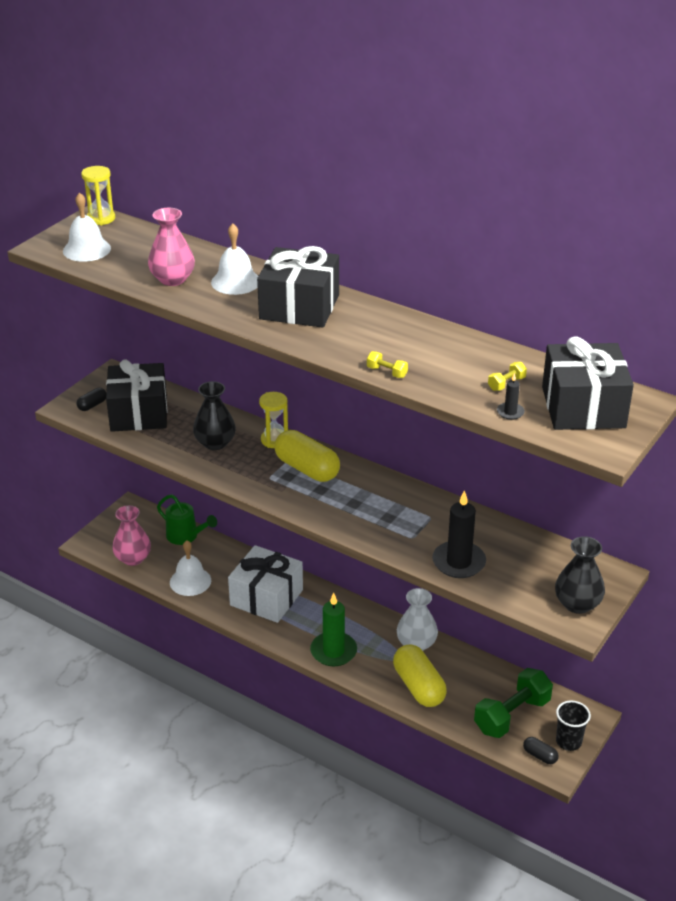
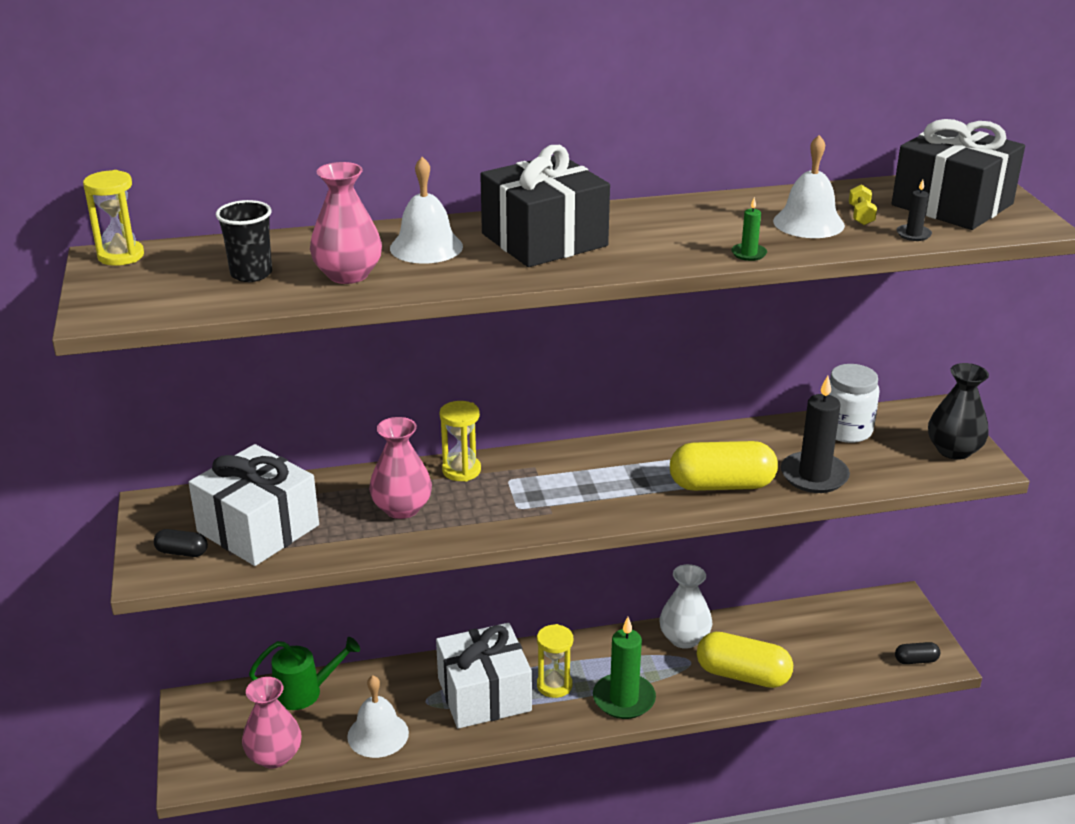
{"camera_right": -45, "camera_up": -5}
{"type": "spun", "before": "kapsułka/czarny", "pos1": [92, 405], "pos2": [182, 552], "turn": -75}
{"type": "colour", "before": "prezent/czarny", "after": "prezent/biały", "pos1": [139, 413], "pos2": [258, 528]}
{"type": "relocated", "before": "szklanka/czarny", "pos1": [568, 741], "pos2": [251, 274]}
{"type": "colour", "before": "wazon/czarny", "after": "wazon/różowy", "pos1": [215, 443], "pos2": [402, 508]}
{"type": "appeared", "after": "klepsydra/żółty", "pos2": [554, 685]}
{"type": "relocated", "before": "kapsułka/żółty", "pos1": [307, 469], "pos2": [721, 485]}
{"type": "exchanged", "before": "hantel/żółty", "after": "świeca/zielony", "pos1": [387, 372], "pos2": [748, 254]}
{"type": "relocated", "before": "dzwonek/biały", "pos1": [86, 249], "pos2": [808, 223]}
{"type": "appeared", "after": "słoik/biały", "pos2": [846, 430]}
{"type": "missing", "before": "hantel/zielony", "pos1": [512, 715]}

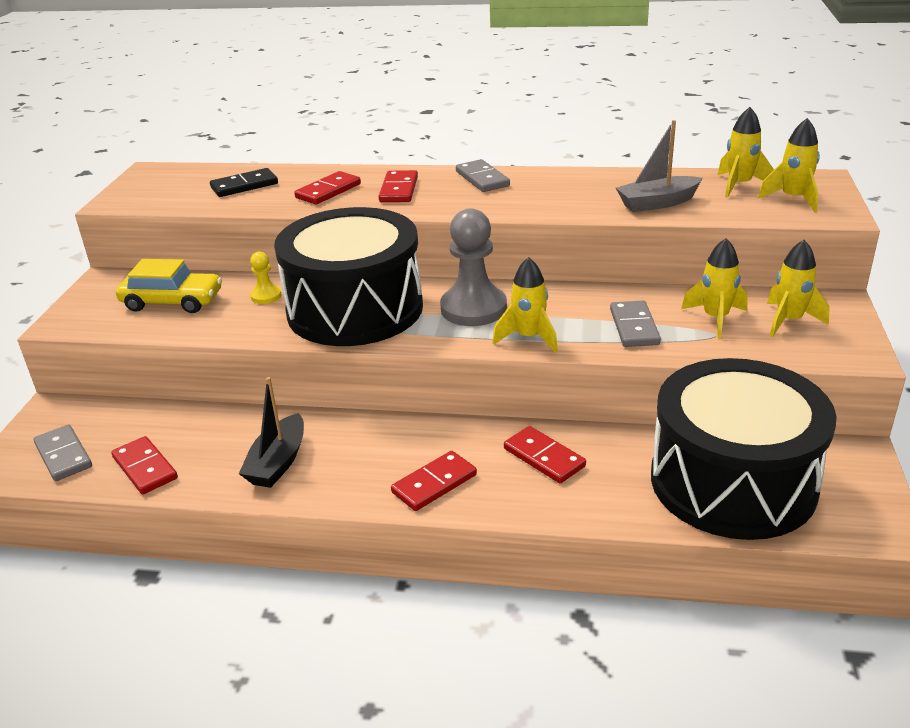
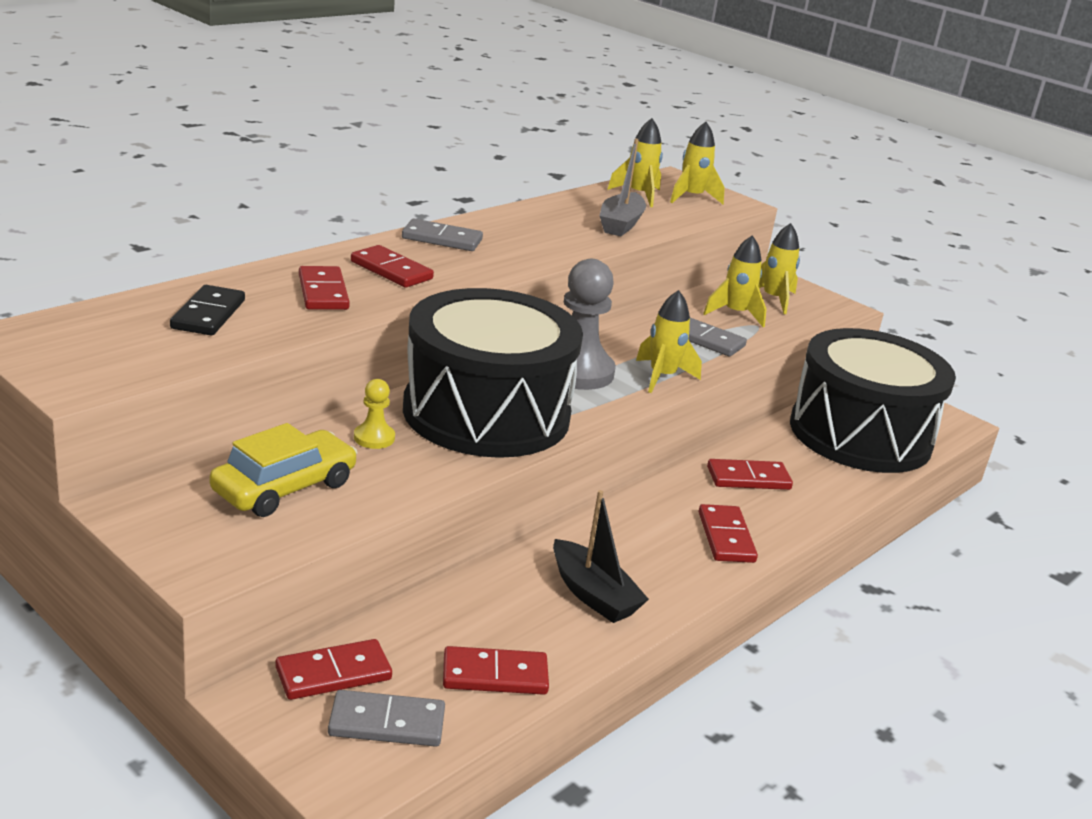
{"camera_right": -60, "camera_up": -5}
{"type": "appeared", "after": "kostka domina/czerwony", "pos2": [333, 673]}

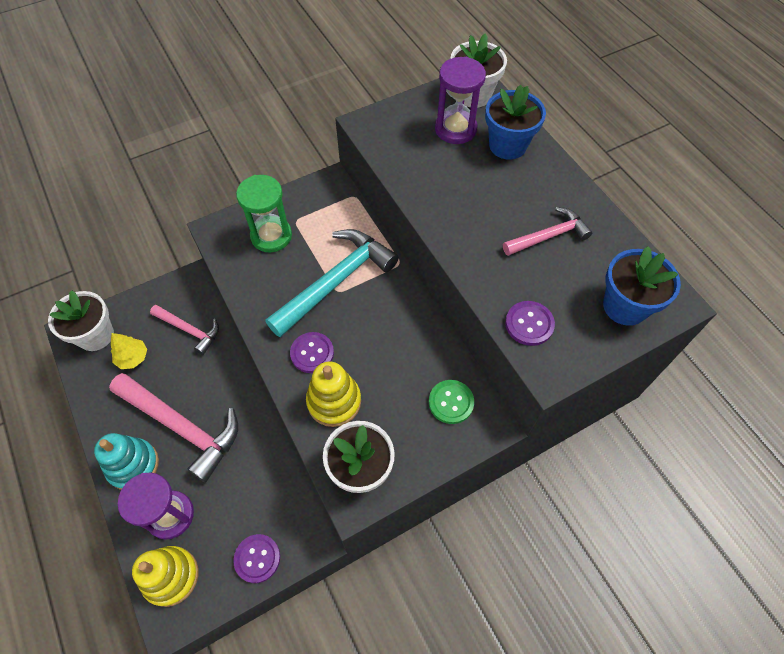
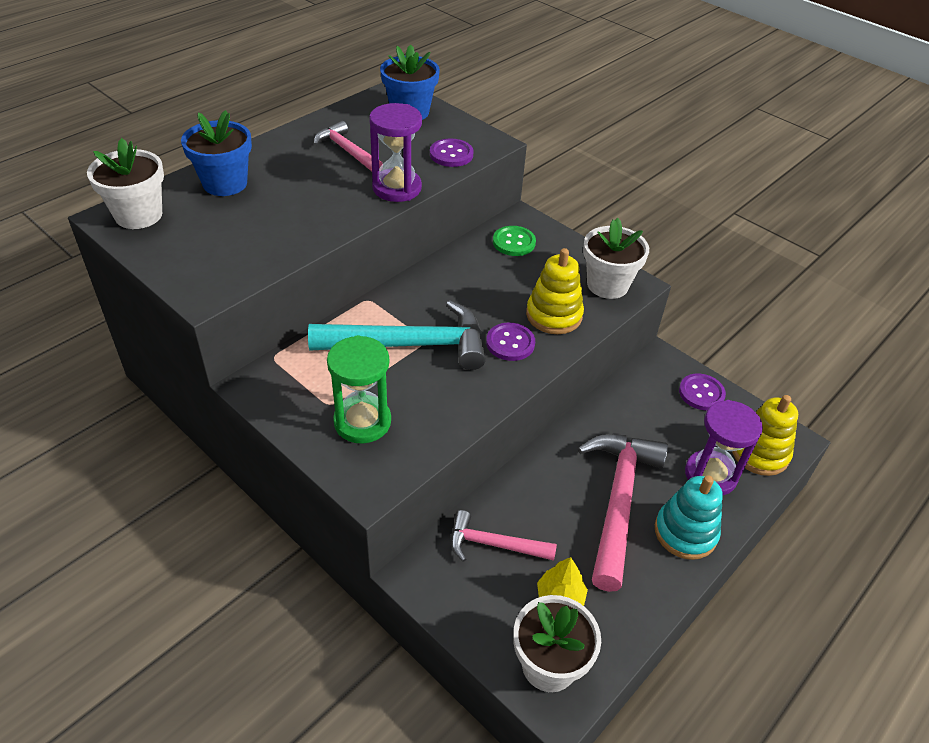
{"camera_right": -110, "camera_up": -15}
{"type": "spun", "before": "młotek/turkusowy", "pos1": [336, 281], "pos2": [411, 345], "turn": 150}
{"type": "relocated", "before": "klepsydra/fioletowy", "pos1": [455, 129], "pos2": [397, 188]}
{"type": "spun", "before": "młotek/różowy", "pos1": [189, 330], "pos2": [493, 544], "turn": -90}

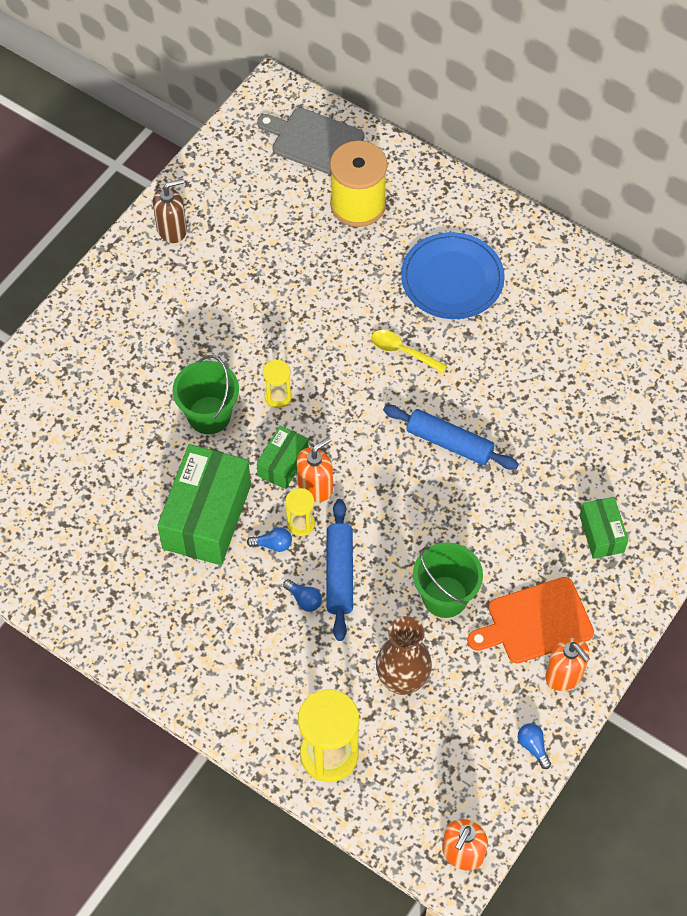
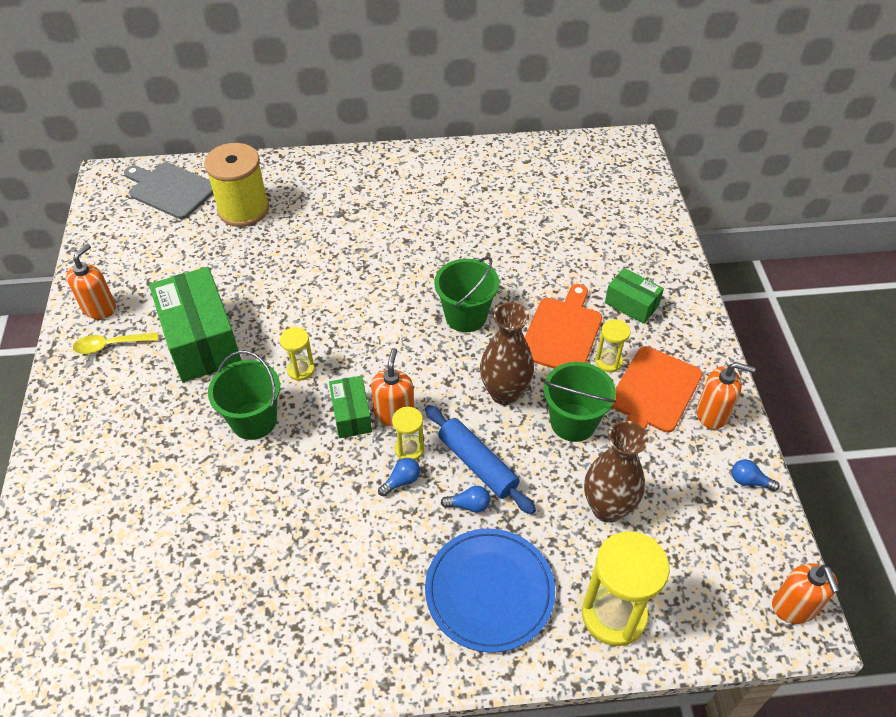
{"camera_right": -40, "camera_up": -10}
{"type": "colour", "before": "dozownik mydła/brązowy", "after": "dozownik mydła/pomarańczowy", "pos1": [172, 229], "pos2": [99, 308]}
{"type": "relocated", "before": "łyżka/żółty", "pos1": [402, 351], "pos2": [110, 345]}
{"type": "spun", "before": "deska do krojenia/szary", "pos1": [314, 141], "pos2": [170, 189], "turn": 45}
{"type": "relocated", "before": "pudełko/zielony", "pos1": [207, 517], "pos2": [201, 340]}
{"type": "relocated", "before": "talerz/niebieski", "pos1": [452, 279], "pos2": [489, 591]}
{"type": "exchanged", "before": "wałek do ciasta/niebieski", "after": "wiadro/zielony", "pos1": [449, 442], "pos2": [466, 316]}
{"type": "appeared", "after": "wazon/brązowy", "pos2": [504, 393]}
{"type": "appeared", "after": "deska do krojenia/pomarańczowy", "pos2": [562, 332]}
{"type": "appeared", "after": "klepsydra/żółty", "pos2": [608, 362]}

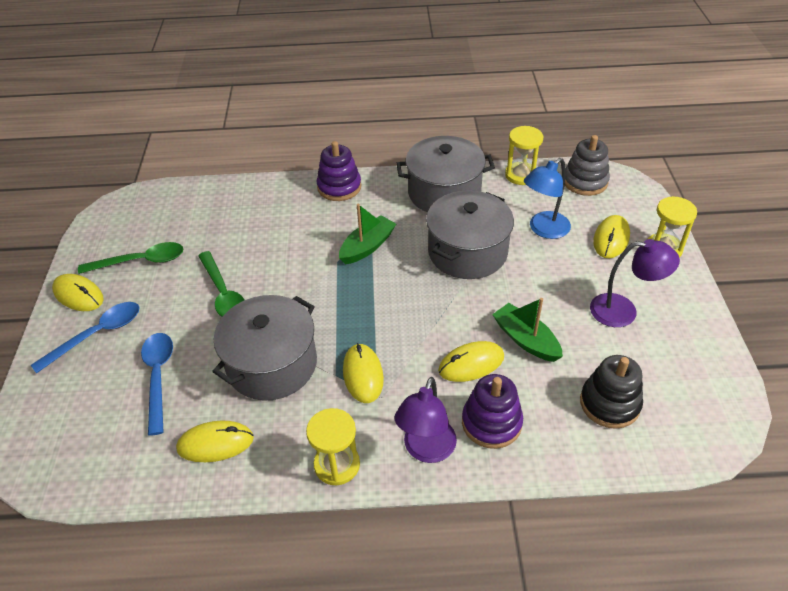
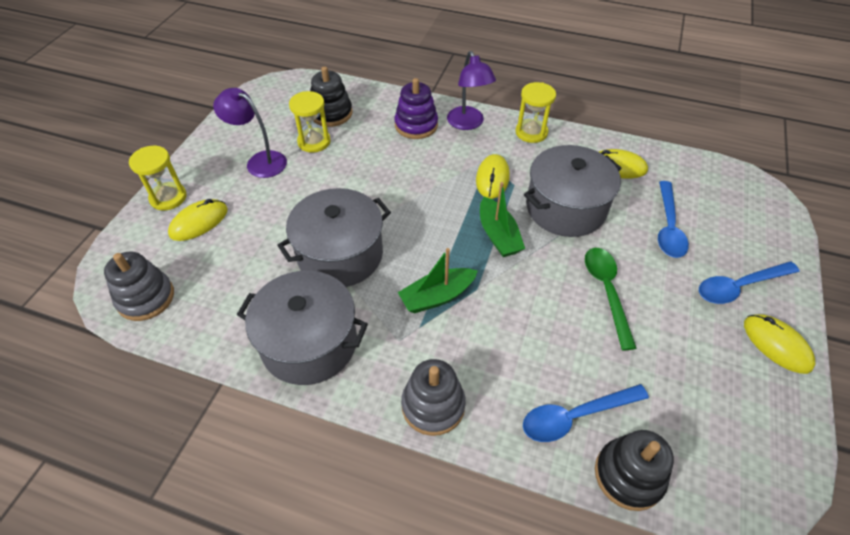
{"camera_right": -160, "camera_up": 5}
{"type": "relocated", "before": "klepsydra/żółty", "pos1": [521, 175], "pos2": [314, 142]}
{"type": "colour", "before": "zabawka nakładanka/fioletowy", "after": "zabawka nakładanka/szary", "pos1": [339, 187], "pos2": [433, 405]}
{"type": "spun", "before": "lampka/fioletowy", "pos1": [426, 450], "pos2": [468, 123], "turn": 120}
{"type": "relocated", "before": "łódka/zielony", "pos1": [526, 339], "pos2": [498, 235]}
{"type": "appeared", "after": "łyżka/niebieski", "pos2": [575, 416]}
{"type": "appeared", "after": "zabawka nakładanka/czarny", "pos2": [628, 475]}
{"type": "missing", "before": "łyżka/zielony", "pos1": [140, 261]}
{"type": "missing", "before": "myszka/żółty", "pos1": [471, 364]}
{"type": "missing", "before": "lampka/niebieski", "pos1": [543, 229]}

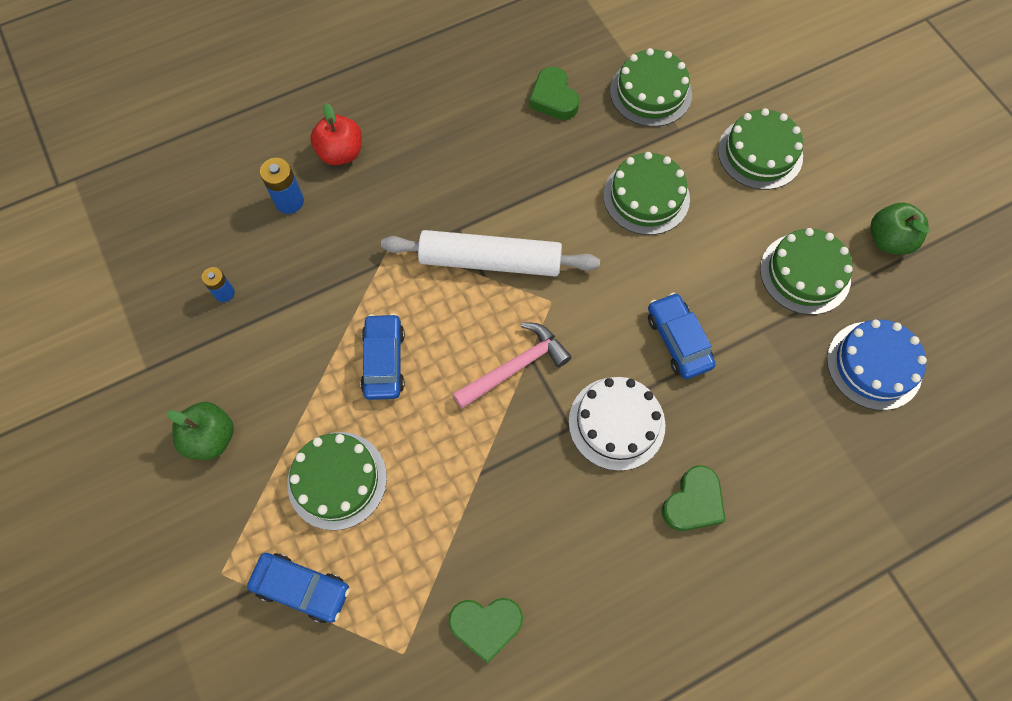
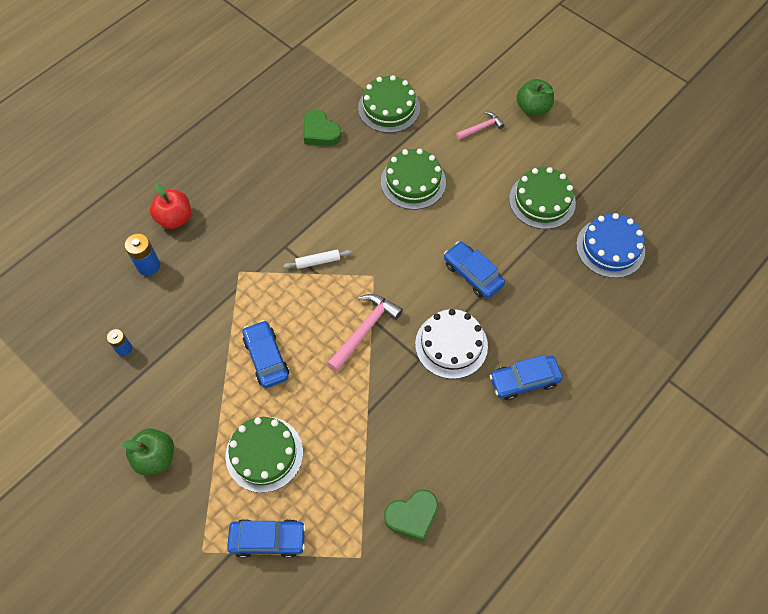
{"camera_right": -20, "camera_up": -5}
{"type": "size", "before": "wałek do ciasta/biały", "pos1": [490, 261], "pos2": [318, 261], "scale": 0.41}
{"type": "exchanged", "before": "tort/zielony", "after": "młotek/różowy", "pos1": [760, 153], "pos2": [481, 128]}
{"type": "exchanged", "before": "serce/zielony", "after": "samochód/niebieski", "pos1": [693, 502], "pos2": [524, 380]}
{"type": "relocated", "before": "jabłko/zielony", "pos1": [888, 240], "pos2": [533, 108]}

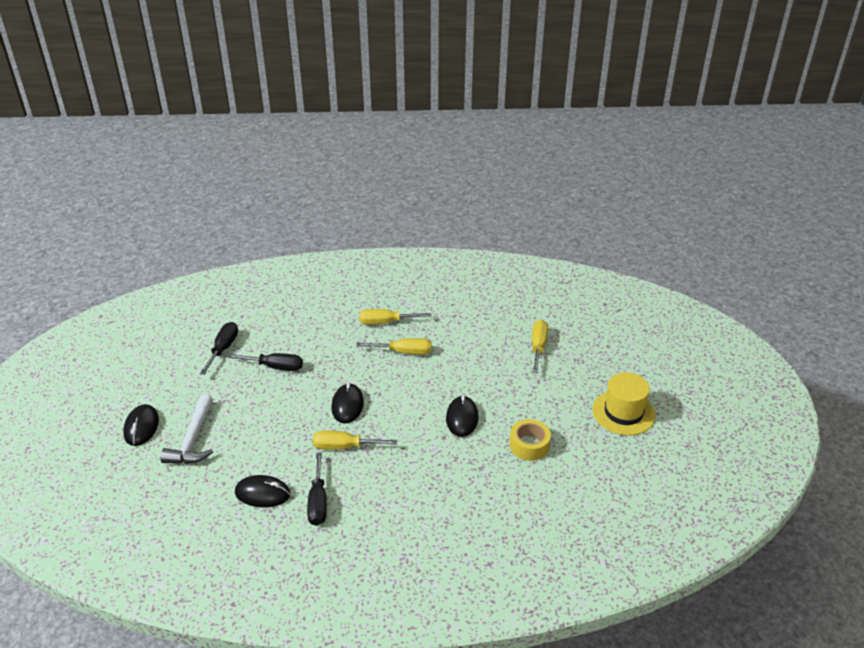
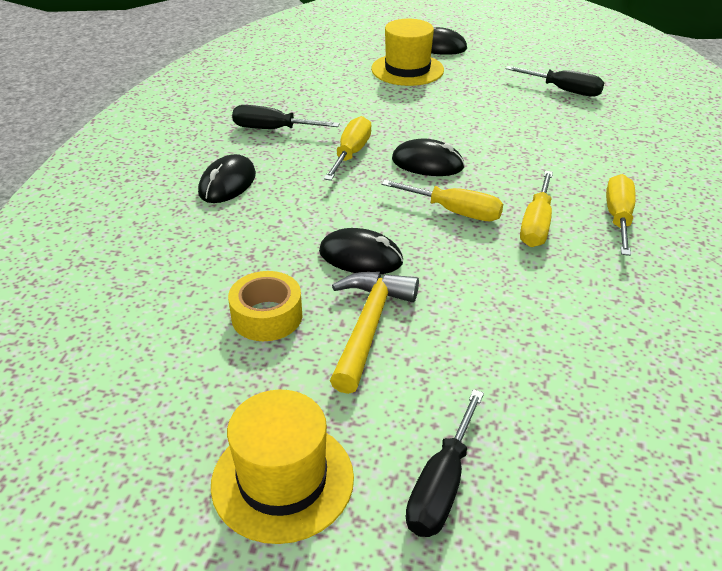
{"camera_right": 105, "camera_up": 0}
{"type": "relocated", "before": "myszka/czarny", "pos1": [262, 493], "pos2": [227, 183]}
{"type": "appeared", "after": "młotek/żółty", "pos2": [369, 326]}
{"type": "exchanged", "before": "młotek/biały", "after": "kapelusz/żółty", "pos1": [193, 440], "pos2": [407, 69]}
{"type": "relocated", "before": "śrubokręt/żółty", "pos1": [538, 347], "pos2": [455, 212]}
{"type": "relocated", "before": "śrubokręt/czarny", "pos1": [275, 367], "pos2": [441, 486]}

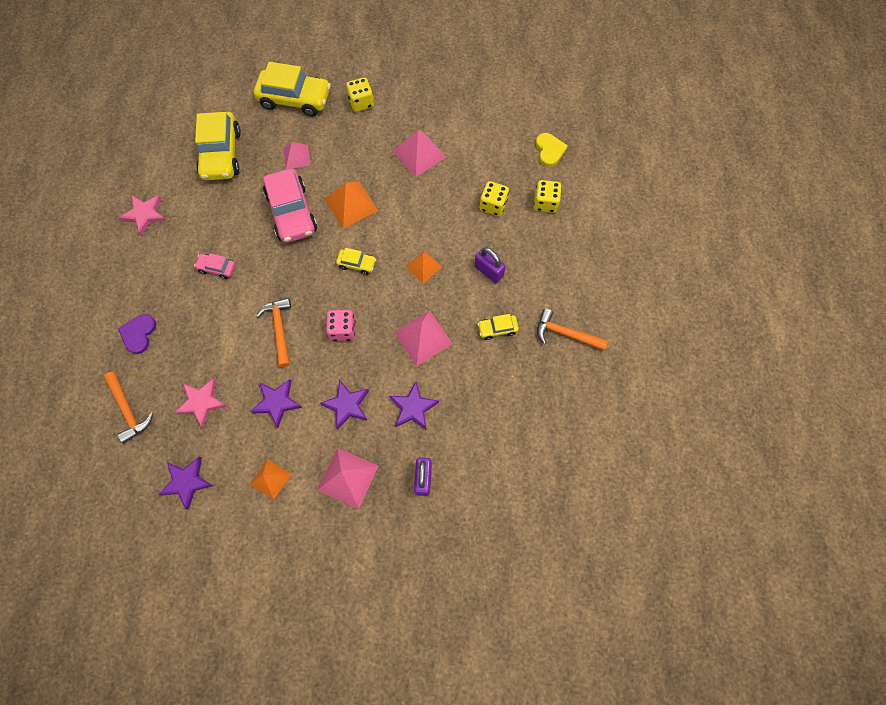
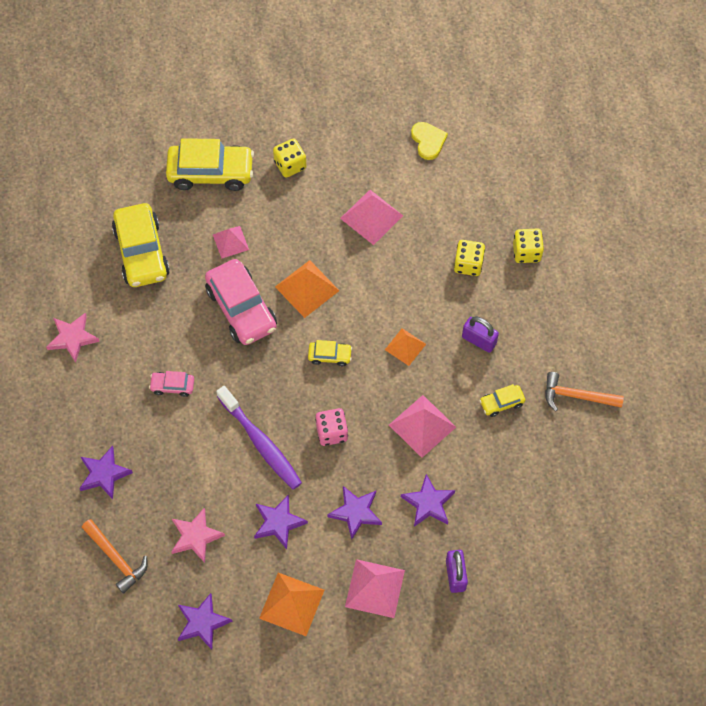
{"camera_right": -10, "camera_up": -5}
{"type": "exchanged", "before": "serce/fioletowy", "after": "gwiazda/fioletowy", "pos1": [139, 334], "pos2": [104, 474]}
{"type": "exchanged", "before": "młotek/pomarańczowy", "after": "szczoteczka do zębów/fioletowy", "pos1": [279, 329], "pos2": [261, 443]}
{"type": "size", "before": "piramida/pomarańczowy", "pos1": [270, 479], "pos2": [292, 604], "scale": 1.57}
{"type": "relocated", "before": "serce/żółty", "pos1": [549, 150], "pos2": [428, 141]}

